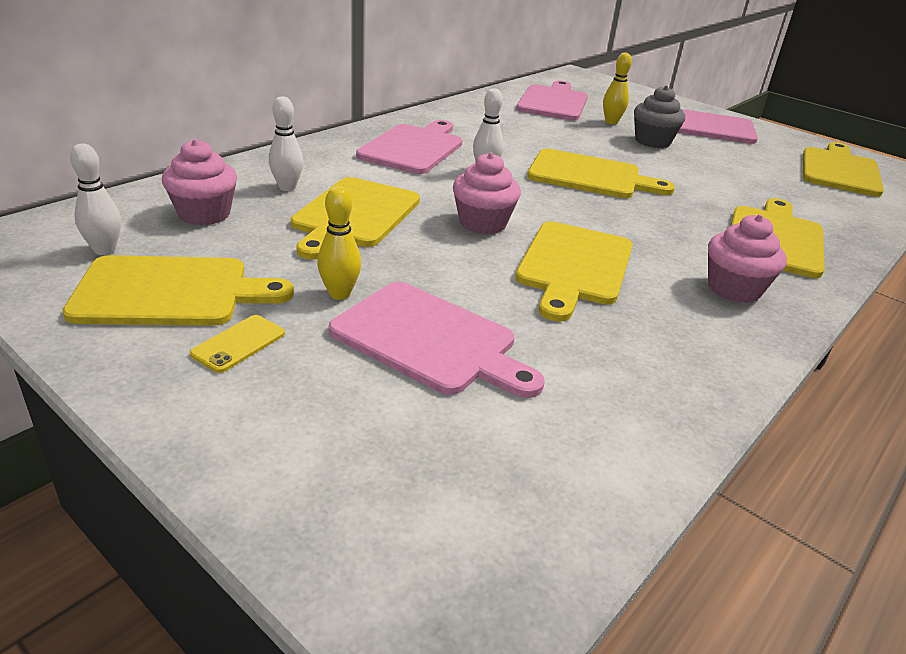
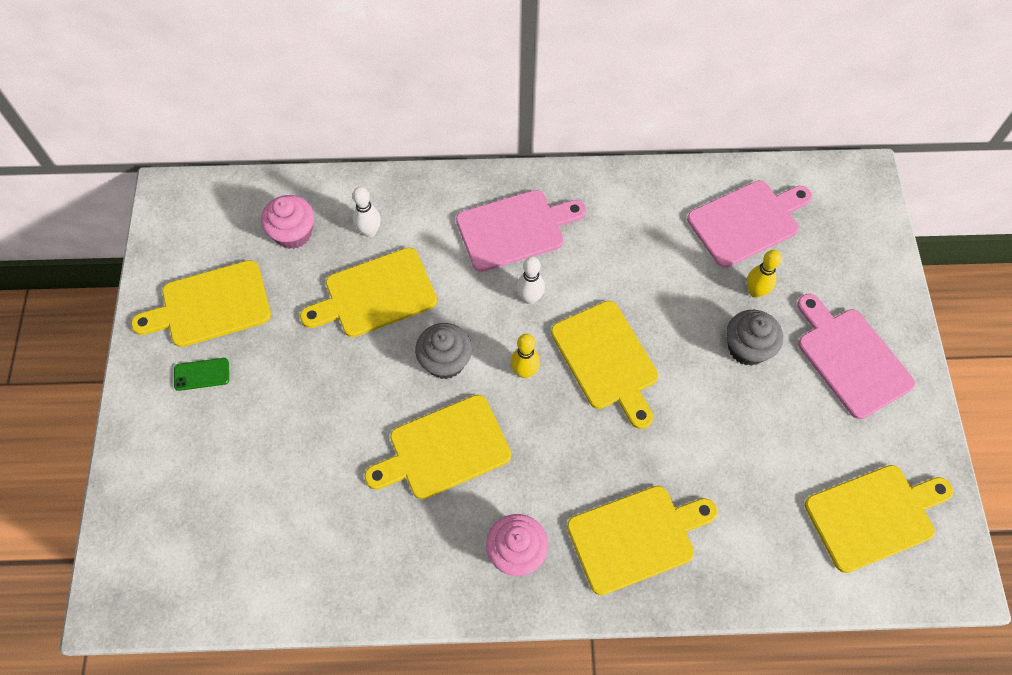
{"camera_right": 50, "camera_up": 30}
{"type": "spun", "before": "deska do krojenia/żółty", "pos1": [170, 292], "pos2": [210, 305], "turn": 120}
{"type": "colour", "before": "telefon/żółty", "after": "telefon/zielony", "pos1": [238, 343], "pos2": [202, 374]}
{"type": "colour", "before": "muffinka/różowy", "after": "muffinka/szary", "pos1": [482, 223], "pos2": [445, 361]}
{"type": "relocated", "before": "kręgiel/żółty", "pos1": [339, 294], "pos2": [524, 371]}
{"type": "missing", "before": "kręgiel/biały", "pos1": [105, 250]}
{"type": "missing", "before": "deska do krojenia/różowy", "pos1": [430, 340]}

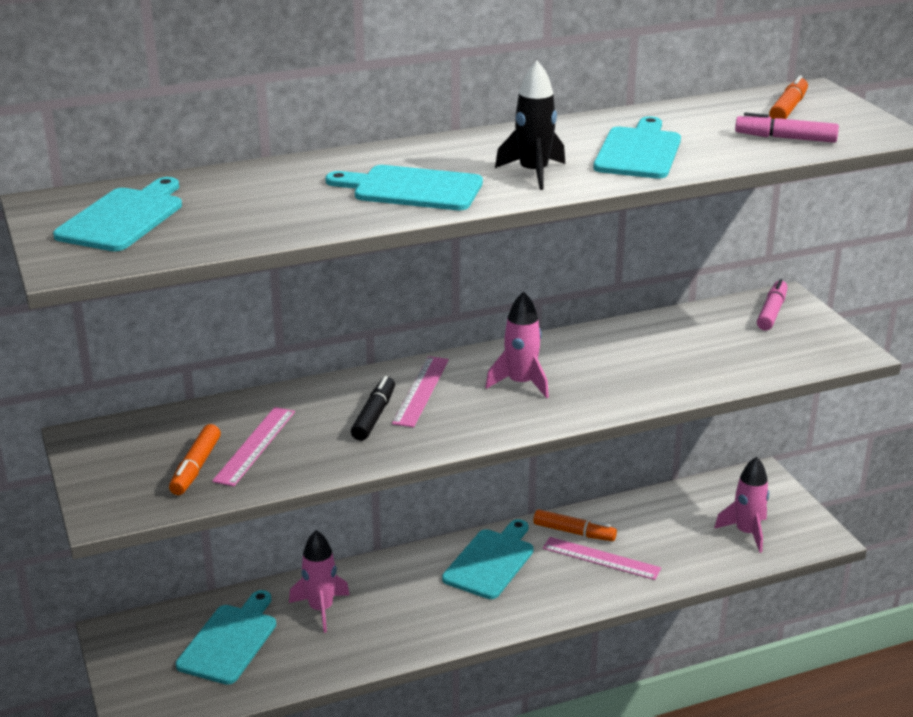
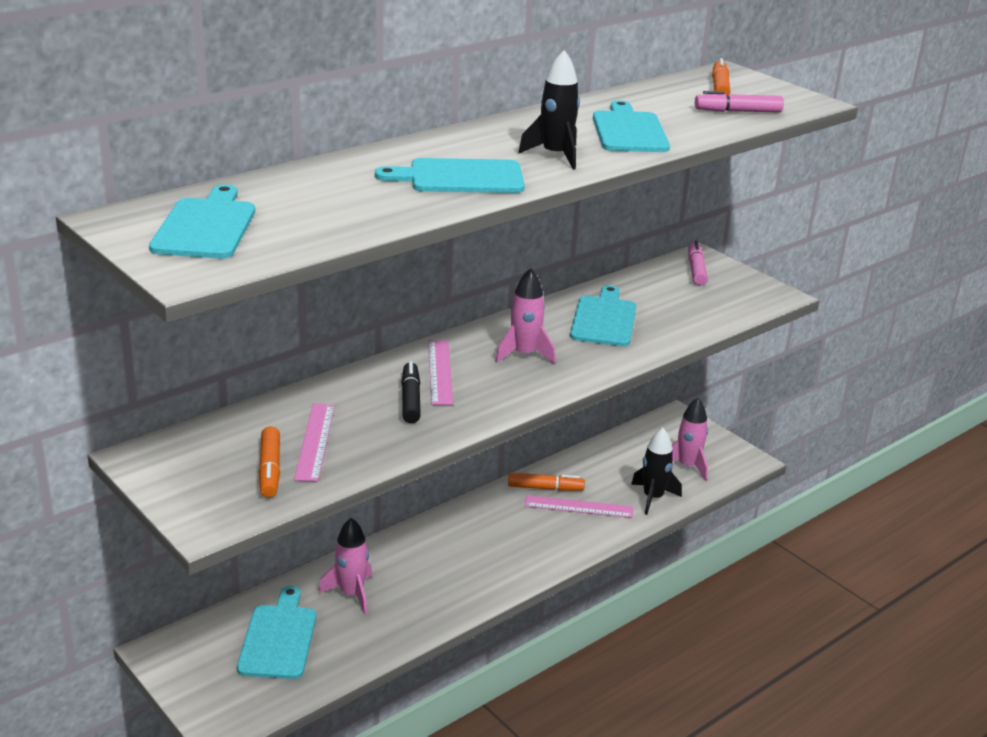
{"camera_right": -20, "camera_up": 0}
{"type": "relocated", "before": "deska do krojenia/turkusowy", "pos1": [491, 561], "pos2": [604, 319]}
{"type": "appeared", "after": "rakieta/czarny", "pos2": [653, 498]}

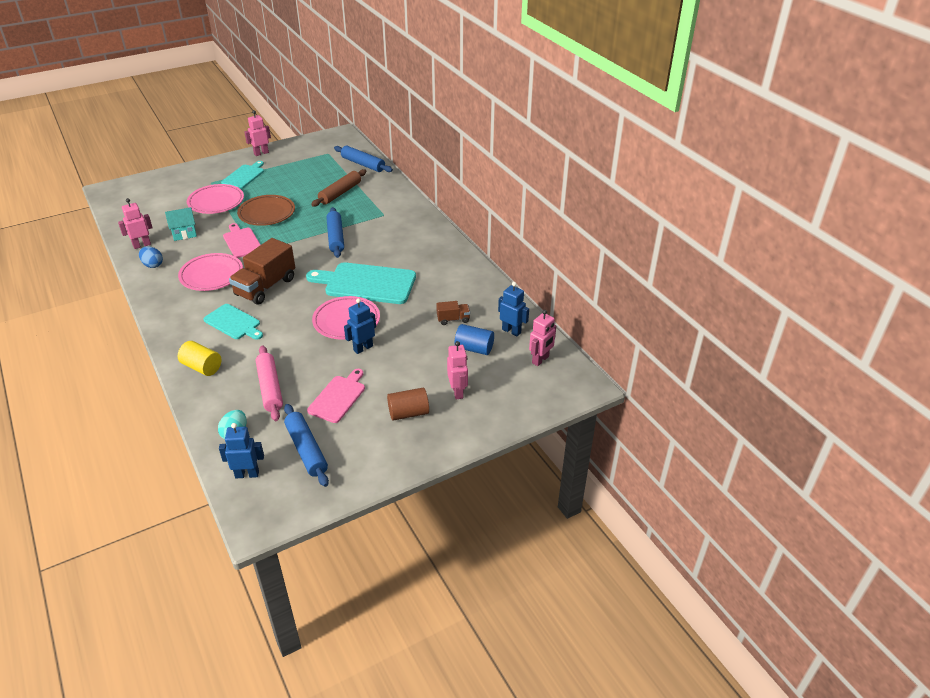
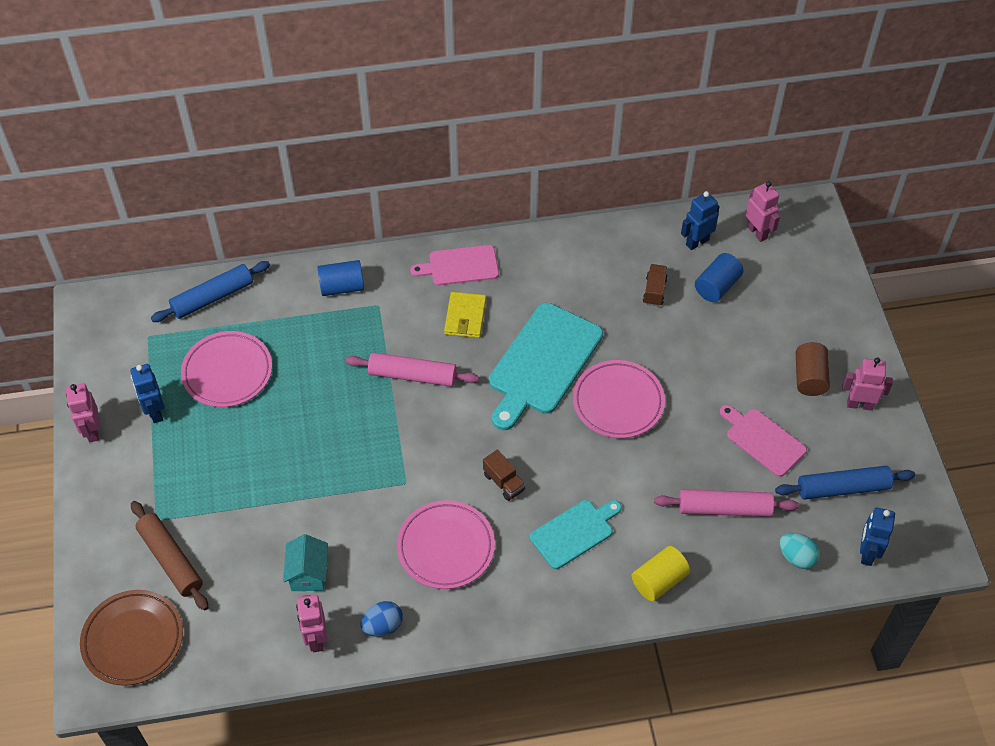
{"camera_right": -70, "camera_up": 15}
{"type": "relocated", "before": "talerz/brązowy", "pos1": [267, 213], "pos2": [133, 640]}
{"type": "relocated", "before": "robot/niebieski", "pos1": [363, 348], "pos2": [155, 412]}
{"type": "relocated", "before": "wałek do ciasta/brązowy", "pos1": [340, 193], "pos2": [170, 559]}
{"type": "relocated", "before": "talerz/różowy", "pos1": [216, 202], "pos2": [227, 372]}
{"type": "appeared", "after": "walec/niebieski", "pos2": [342, 287]}
{"type": "colour", "before": "wałek do ciasta/niebieski", "after": "wałek do ciasta/różowy", "pos1": [335, 237], "pos2": [412, 375]}
{"type": "relocated", "before": "deska do krojenia/różowy", "pos1": [242, 242], "pos2": [460, 266]}
{"type": "appeared", "after": "portfel/żółty", "pos2": [465, 317]}
{"type": "size", "before": "ciężarówka/brązowy", "pos1": [265, 287], "pos2": [504, 482], "scale": 0.48}
{"type": "relocated", "before": "robot/różowy", "pos1": [457, 392], "pos2": [859, 404]}
{"type": "missing", "before": "deska do krojenia/turkusowy", "pos1": [244, 176]}

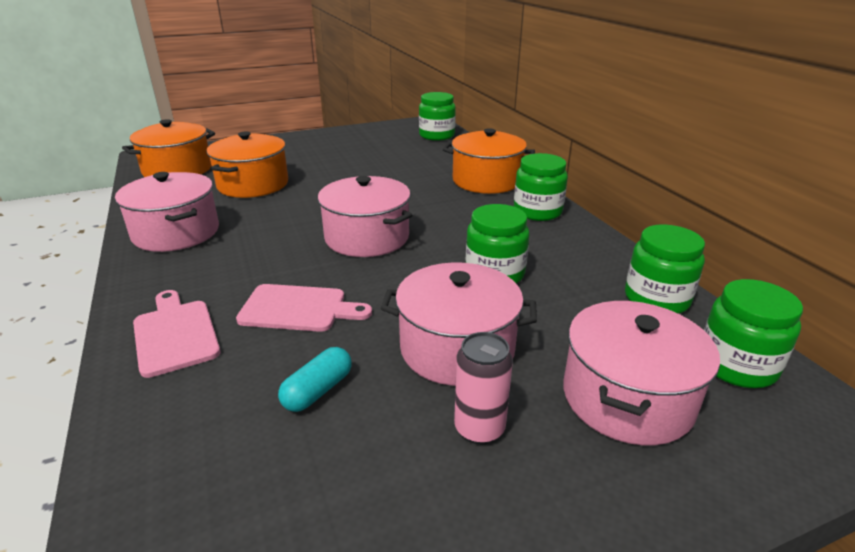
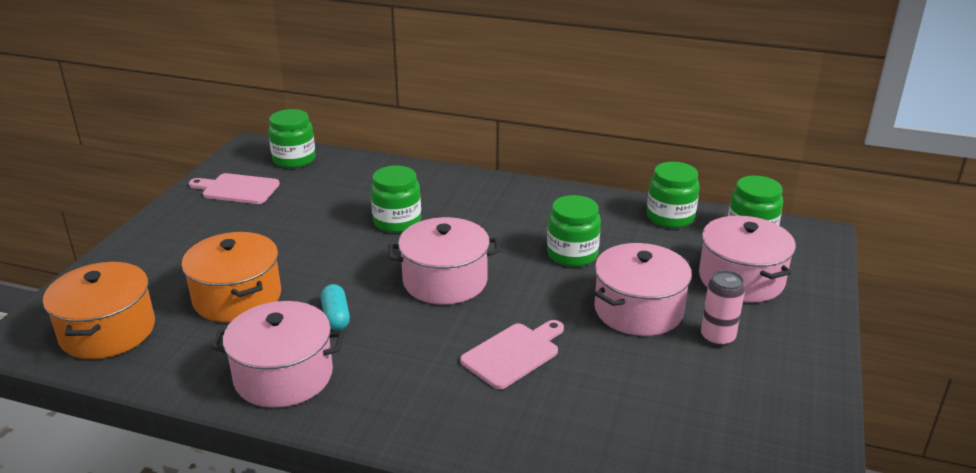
{"camera_right": -50, "camera_up": 0}
{"type": "relocated", "before": "deska do krojenia/różowy", "pos1": [175, 334], "pos2": [237, 189]}
{"type": "relocated", "before": "kapsułka/turkusowy", "pos1": [318, 390], "pos2": [336, 316]}
{"type": "relocated", "before": "słoik/zielony", "pos1": [537, 211], "pos2": [397, 222]}
{"type": "missing", "before": "garnek/pomarańczowy", "pos1": [486, 181]}

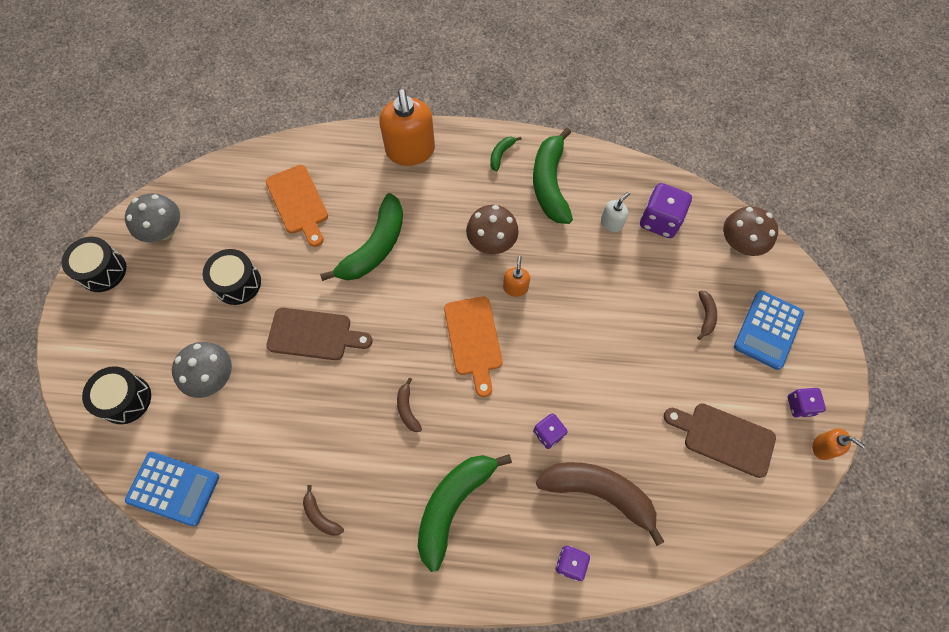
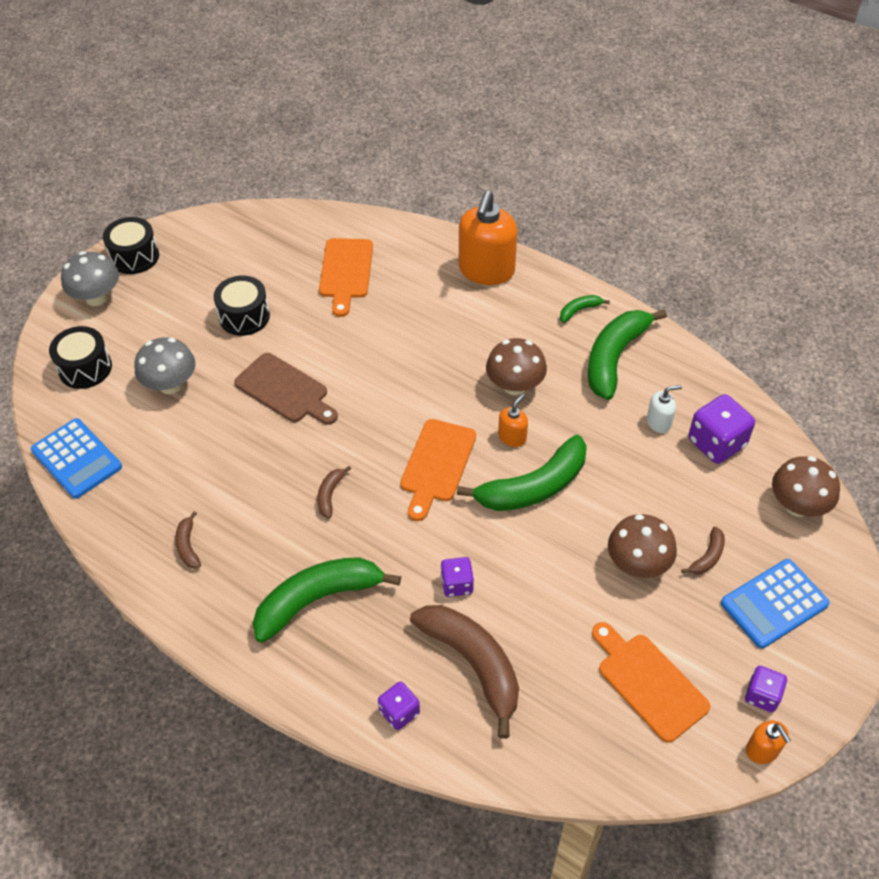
{"camera_right": 30, "camera_up": -15}
{"type": "relocated", "before": "grzyb/szary", "pos1": [164, 231], "pos2": [97, 297]}
{"type": "relocated", "before": "banan/zielony", "pos1": [374, 247], "pos2": [533, 486]}
{"type": "colour", "before": "deska do krojenia/brązowy", "after": "deska do krojenia/pomarańczowy", "pos1": [724, 438], "pos2": [648, 682]}
{"type": "appeared", "after": "grzyb/brązowy", "pos2": [637, 564]}

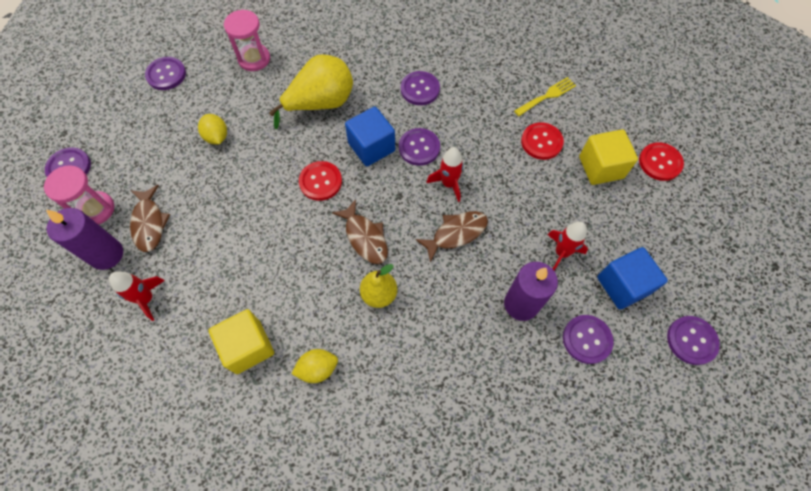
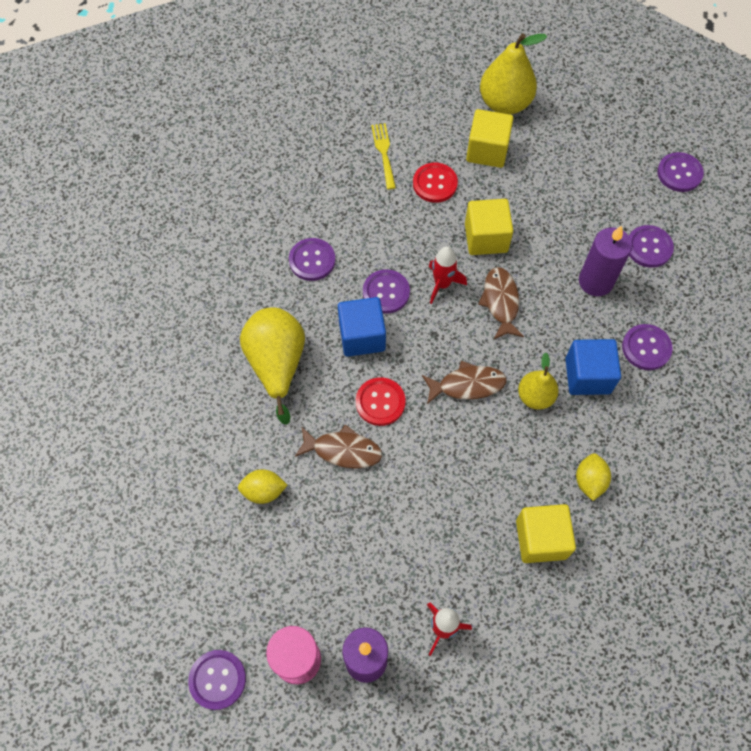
{"camera_right": -65, "camera_up": 0}
{"type": "relocated", "before": "ryba/brązowy", "pos1": [149, 223], "pos2": [343, 450]}
{"type": "appeared", "after": "sześcian/żółty", "pos2": [486, 238]}
{"type": "exchanged", "before": "guzik/czerwony", "after": "gruszka/żółty", "pos1": [660, 162], "pos2": [504, 103]}
{"type": "relocated", "before": "sześcian/niebieski", "pos1": [623, 285], "pos2": [587, 376]}
{"type": "relocated", "before": "guzik/fioletowy", "pos1": [166, 74], "pos2": [646, 348]}
{"type": "missing", "before": "klepsydra/różowy", "pos1": [254, 59]}
{"type": "missing", "before": "rakieta/czerwony", "pos1": [561, 252]}

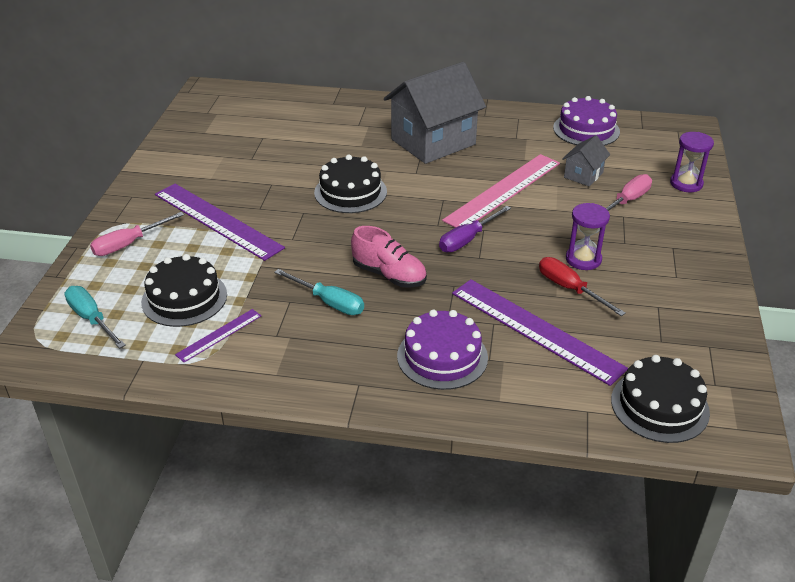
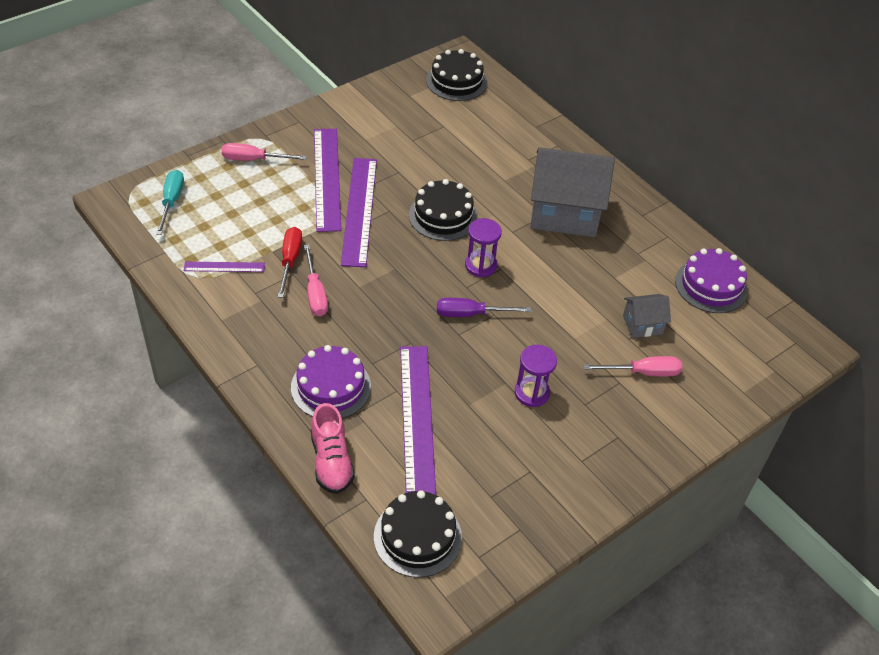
{"camera_right": 40, "camera_up": 10}
{"type": "relocated", "before": "śrubokręt/czerwony", "pos1": [569, 289], "pos2": [290, 260]}
{"type": "colour", "before": "śrubokręt/turkusowy", "after": "śrubokręt/różowy", "pos1": [329, 302], "pos2": [315, 293]}
{"type": "relocated", "before": "but/różowy", "pos1": [389, 275], "pos2": [331, 461]}
{"type": "appeared", "after": "linijka/fioletowy", "pos2": [359, 210]}
{"type": "relocated", "before": "tort/czarny", "pos1": [184, 298], "pos2": [456, 81]}
{"type": "relocated", "before": "klepsydra/fioletowy", "pos1": [686, 183], "pos2": [480, 265]}
{"type": "missing", "before": "linijka/różowy", "pos1": [503, 191]}

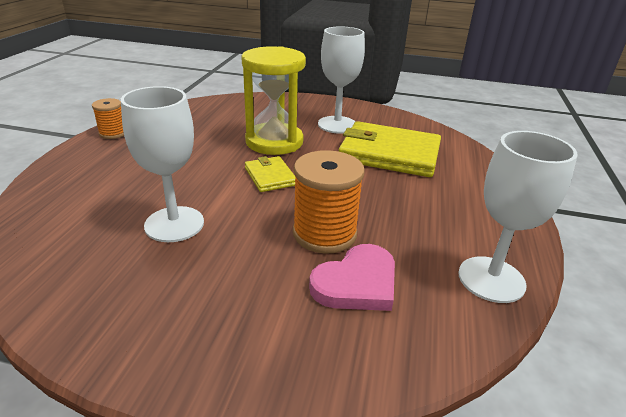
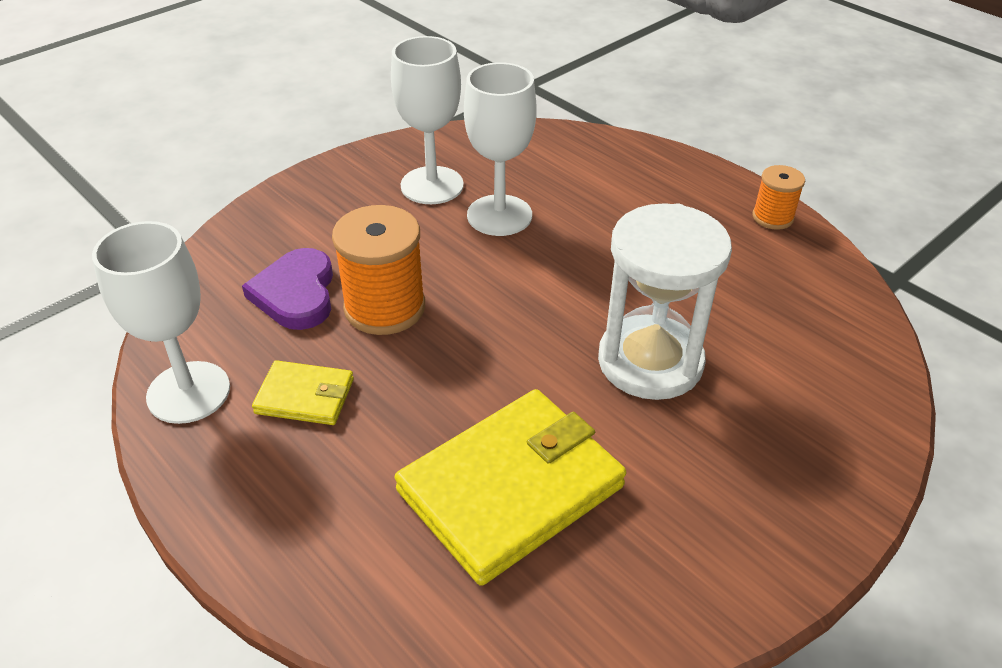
{"camera_right": 125, "camera_up": 10}
{"type": "colour", "before": "serce/różowy", "after": "serce/fioletowy", "pos1": [357, 283], "pos2": [296, 293]}
{"type": "relocated", "before": "portfel/żółty", "pos1": [270, 176], "pos2": [305, 396]}
{"type": "relocated", "before": "kielich/biały", "pos1": [337, 125], "pos2": [432, 185]}
{"type": "colour", "before": "klepsydra/żółty", "after": "klepsydra/biały", "pos1": [274, 142], "pos2": [650, 362]}

